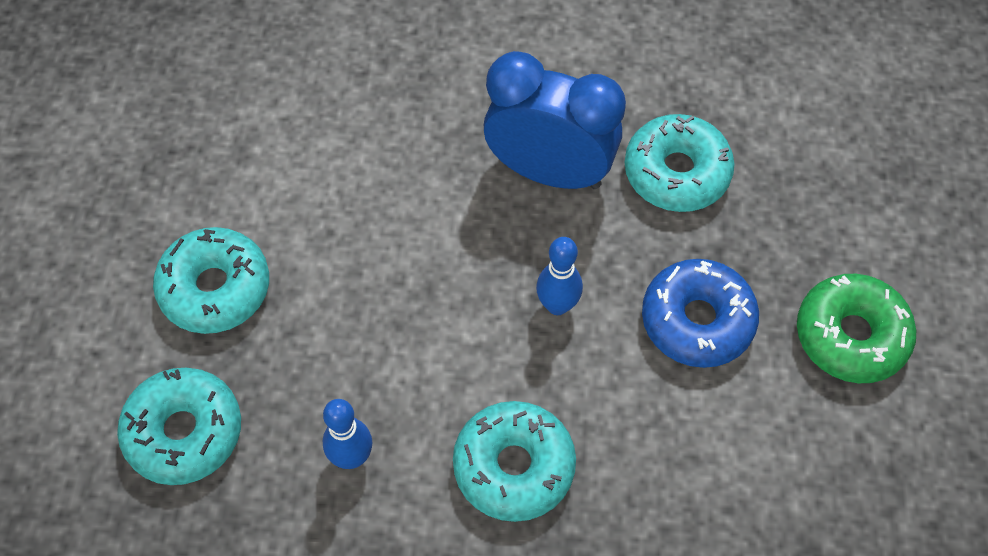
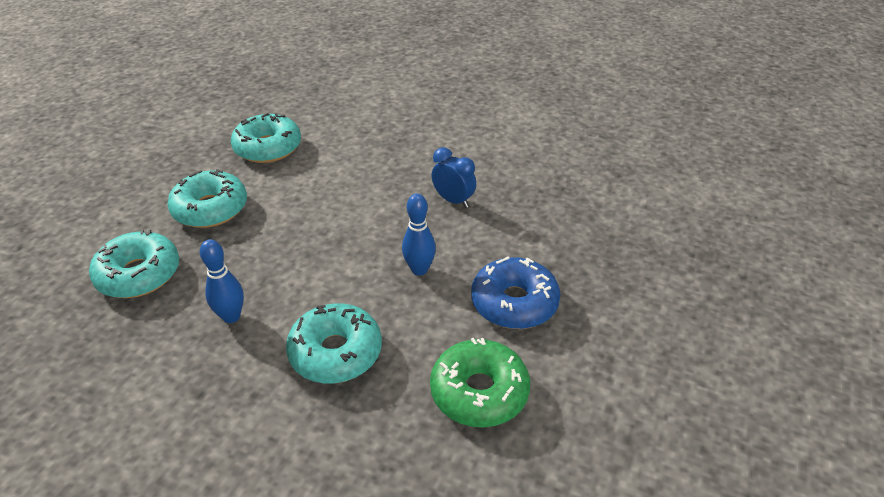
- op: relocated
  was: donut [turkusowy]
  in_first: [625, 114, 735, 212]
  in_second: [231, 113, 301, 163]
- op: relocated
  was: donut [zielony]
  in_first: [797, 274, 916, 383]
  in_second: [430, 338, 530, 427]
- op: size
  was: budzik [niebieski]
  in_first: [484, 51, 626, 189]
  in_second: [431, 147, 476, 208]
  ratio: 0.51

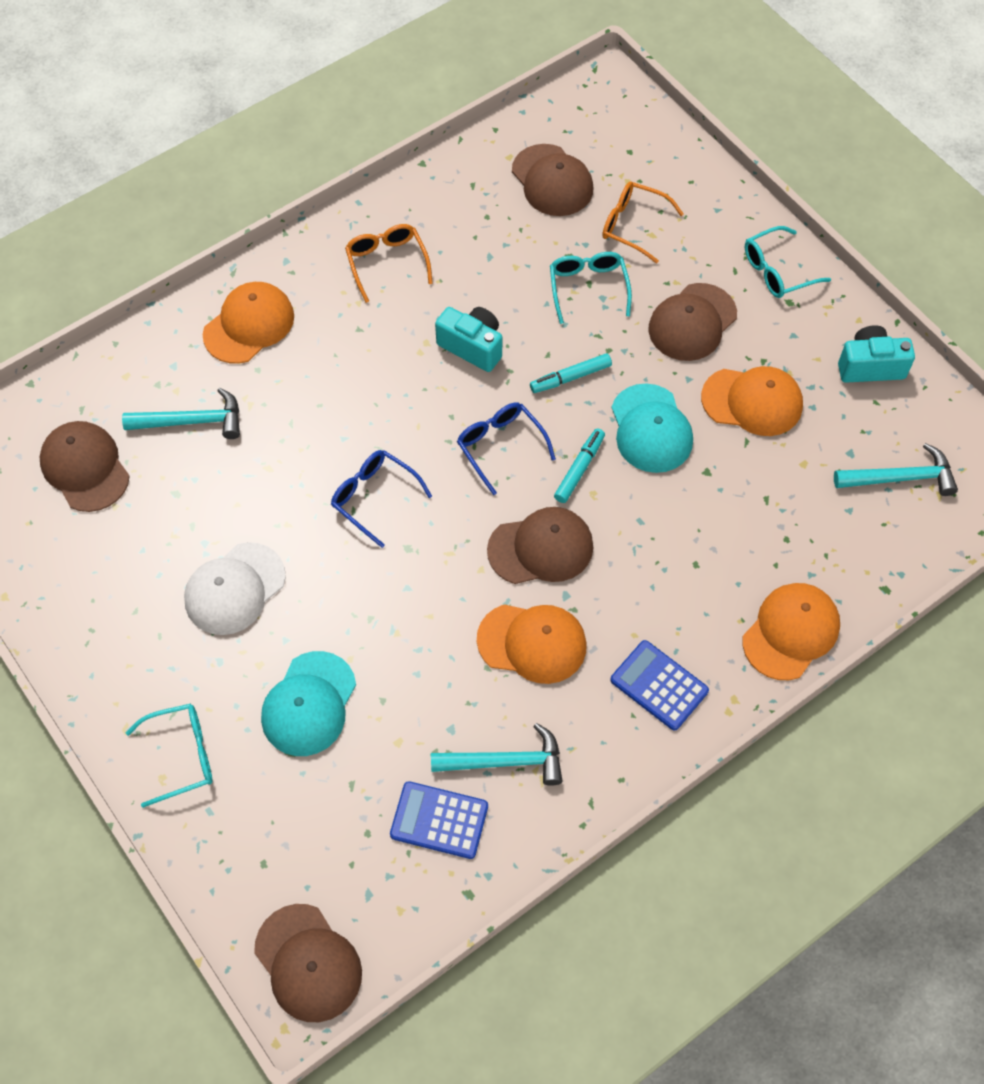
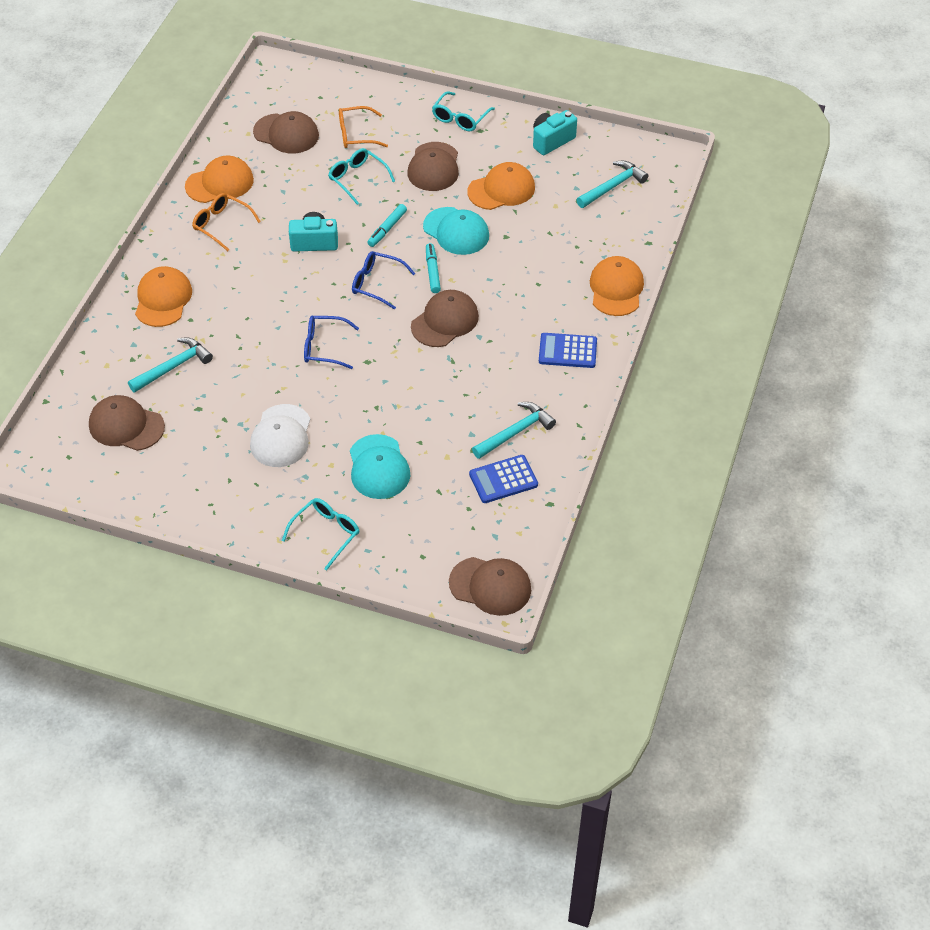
- op: relocated
  was: czapka [pomarańczowy]
  in_first: [477, 604, 587, 684]
  in_second: [185, 156, 254, 203]

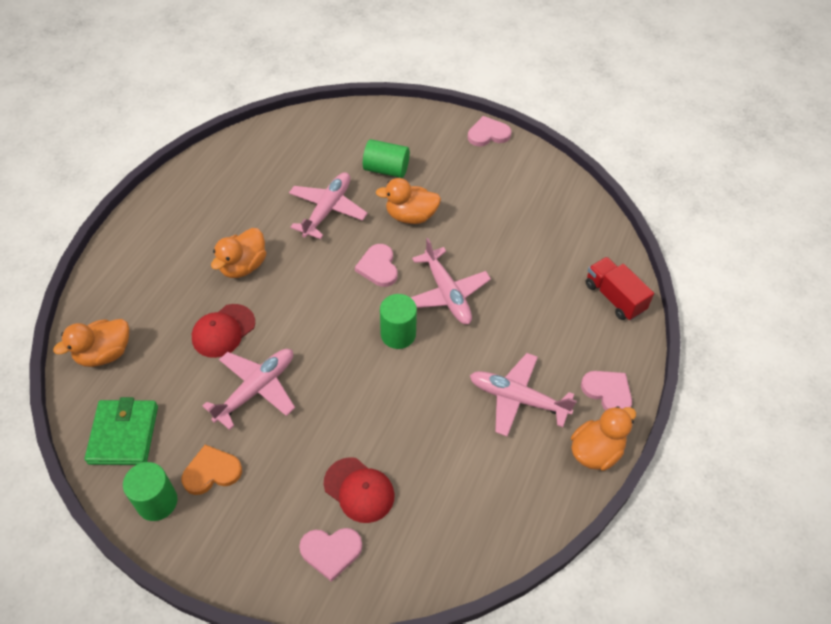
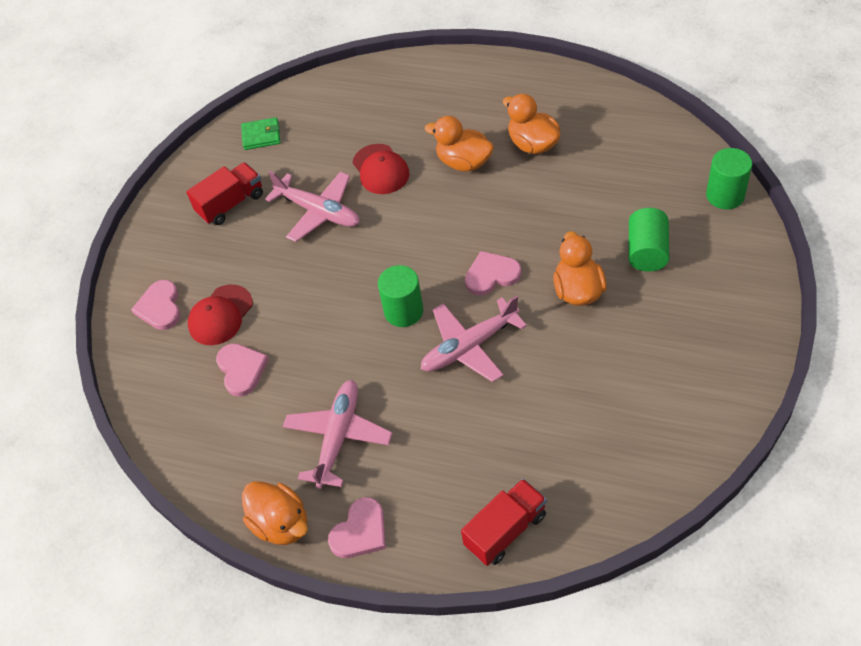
- op: missing
  was: samolot [różowy]
  in_first: [289, 172, 368, 239]
- op: relocated
  was: kaczka [pomarańczowy]
  in_first: [53, 319, 129, 367]
  in_second: [503, 94, 561, 154]
- op: relocated
  was: walec [zielony]
  in_first: [123, 462, 178, 521]
  in_second: [706, 148, 752, 209]
- op: relocated
  was: serce [różowy]
  in_first: [468, 116, 511, 146]
  in_second: [216, 343, 269, 397]
- op: exchanged
  was: serce [pomarańczowy]
  now: ciężarówka [czerwony]
  in_first: [182, 445, 242, 495]
  in_second: [186, 162, 263, 225]
- op: spun
  was: czapka [czerwony]
  in_first: [192, 304, 255, 358]
  in_second: [352, 144, 410, 194]
  clockwise: -150
- op: size
  was: portfel [zielony]
  in_first: [85, 397, 158, 465]
  in_second: [241, 117, 281, 150]
  ratio: 0.62

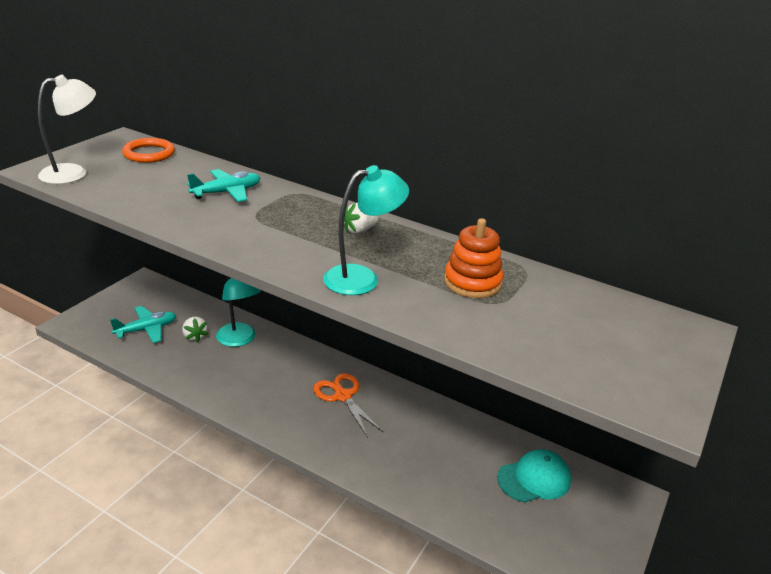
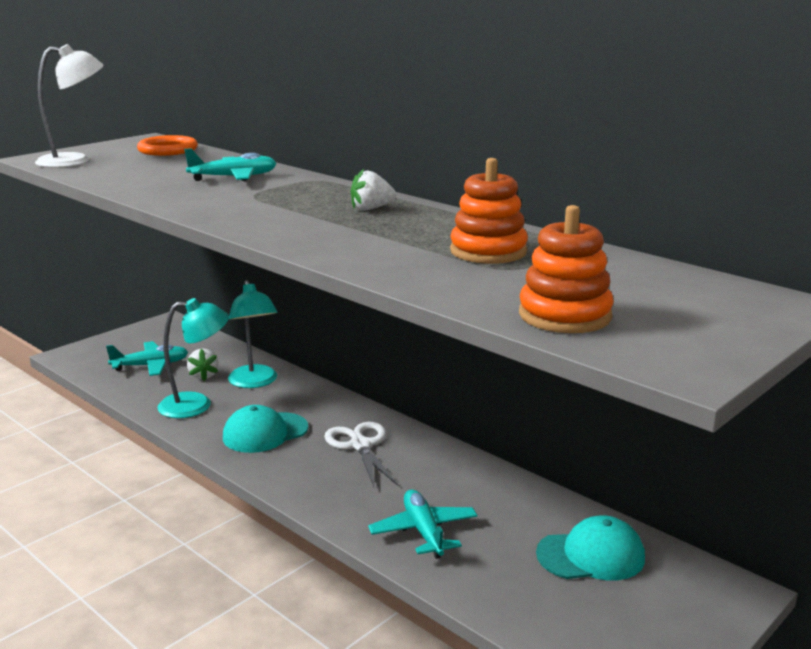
- op: appeared
  now: czapka [turkusowy]
  in_second: [223, 405, 308, 453]
- op: appeared
  now: samolot [turkusowy]
  in_second: [368, 490, 478, 559]
- op: appeared
  now: zabawka nakładanka [pomarańczowy]
  in_second: [519, 205, 614, 333]
- op: relocated
  was: lampka [turkusowy]
  in_first: [323, 165, 409, 295]
  in_second: [157, 298, 229, 418]
- op: colour
  was: nożyczki [pomarańczowy]
  now: nożyczki [biały]
  in_first: [313, 373, 384, 438]
  in_second: [324, 422, 398, 487]

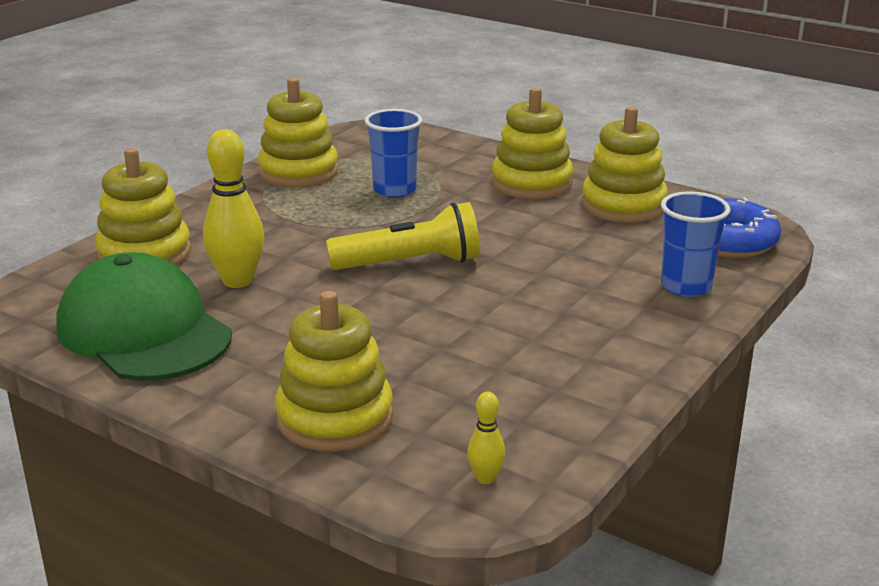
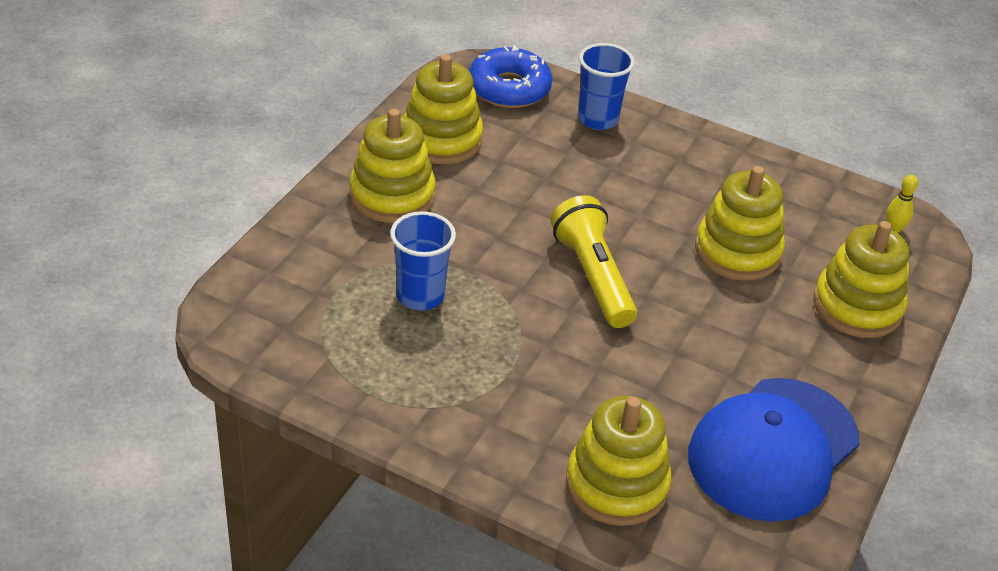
- op: missing
  was: kręgiel [żółty]
  in_first: [203, 129, 264, 288]
- op: relocated
  was: zabawka nakładanka [żółty]
  in_first: [258, 78, 338, 187]
  in_second: [695, 166, 785, 281]
- op: colour
  was: czapka [zielony]
  now: czapka [niebieski]
  in_first: [56, 252, 232, 381]
  in_second: [688, 378, 860, 522]

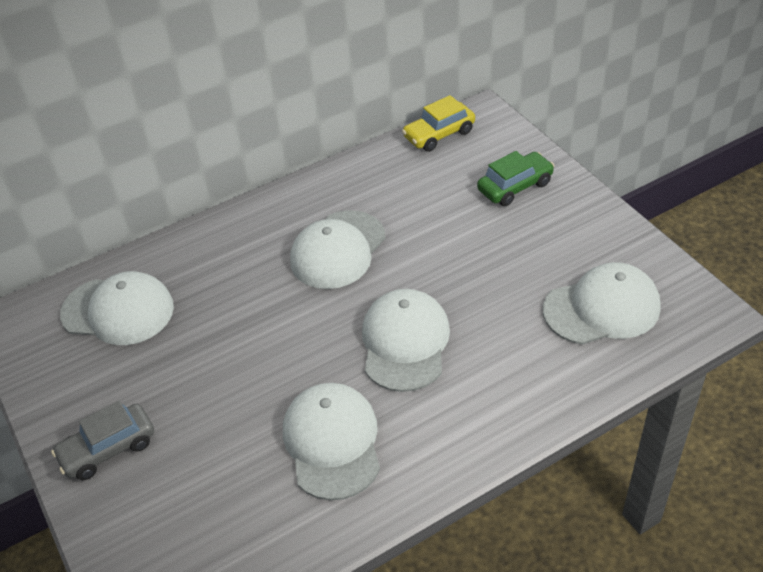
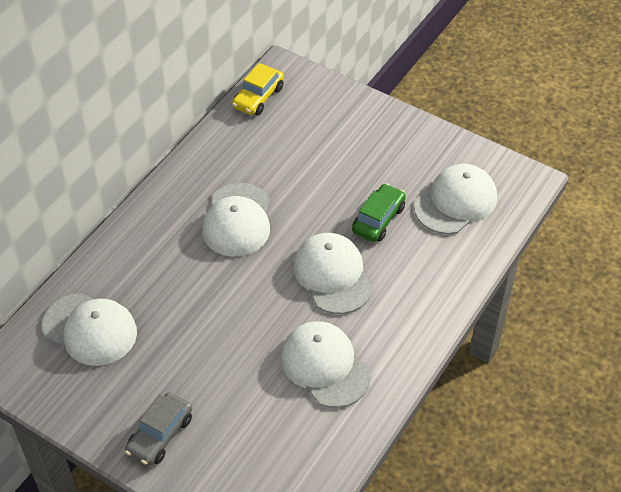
- op: relocated
  was: samochód [zielony]
  in_first: [477, 151, 554, 206]
  in_second: [352, 183, 406, 242]
- op: spun
  was: czapka [biały]
  in_first: [60, 271, 174, 345]
  in_second: [42, 293, 137, 366]
  clockwise: 45

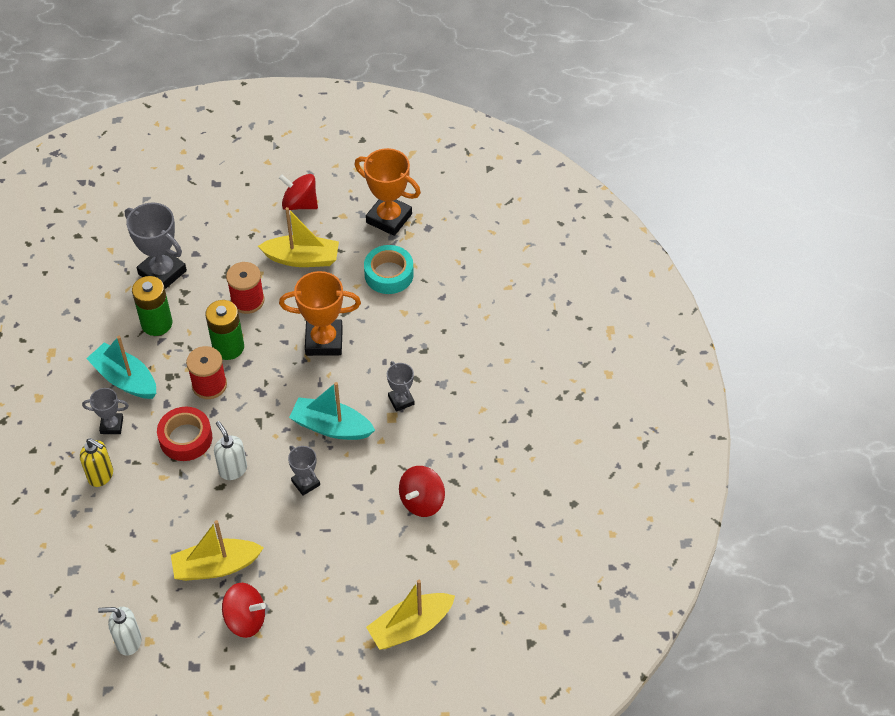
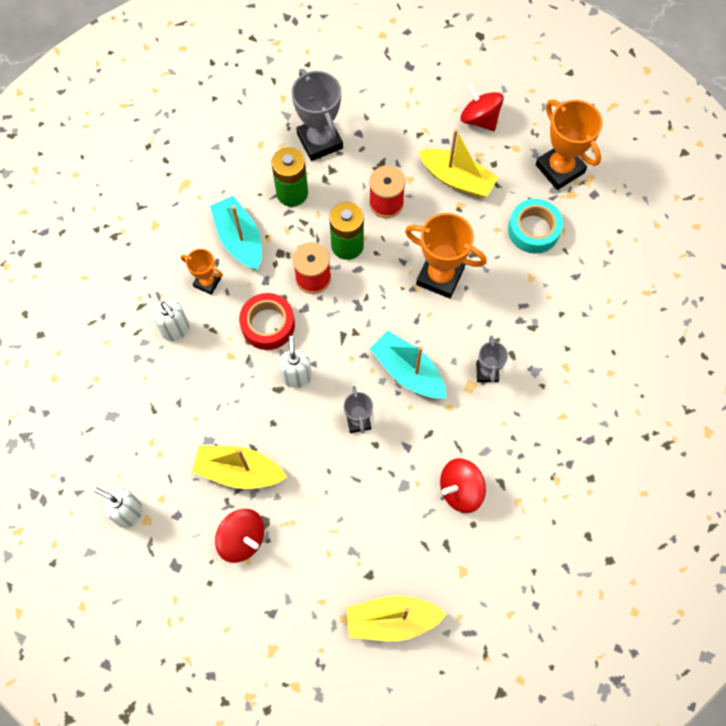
- op: colour
  was: dozownik mydła [żółty]
  now: dozownik mydła [biały]
  in_first: [80, 438, 113, 487]
  in_second: [153, 300, 189, 341]
- op: colour
  was: puchar [szary]
  now: puchar [pomarańczowy]
  in_first: [82, 388, 129, 434]
  in_second: [181, 249, 223, 295]

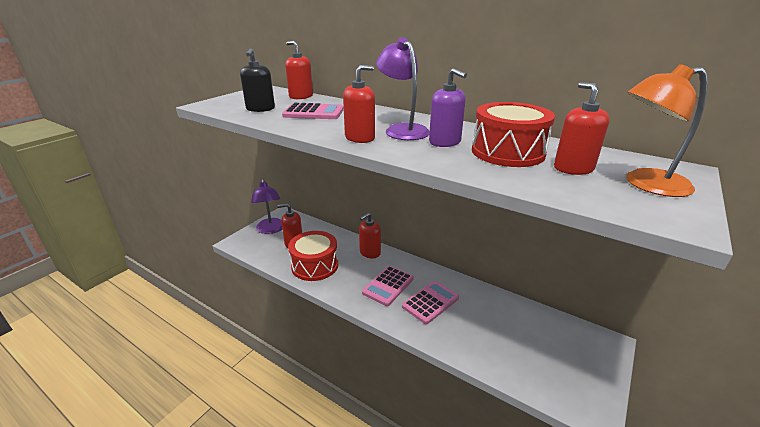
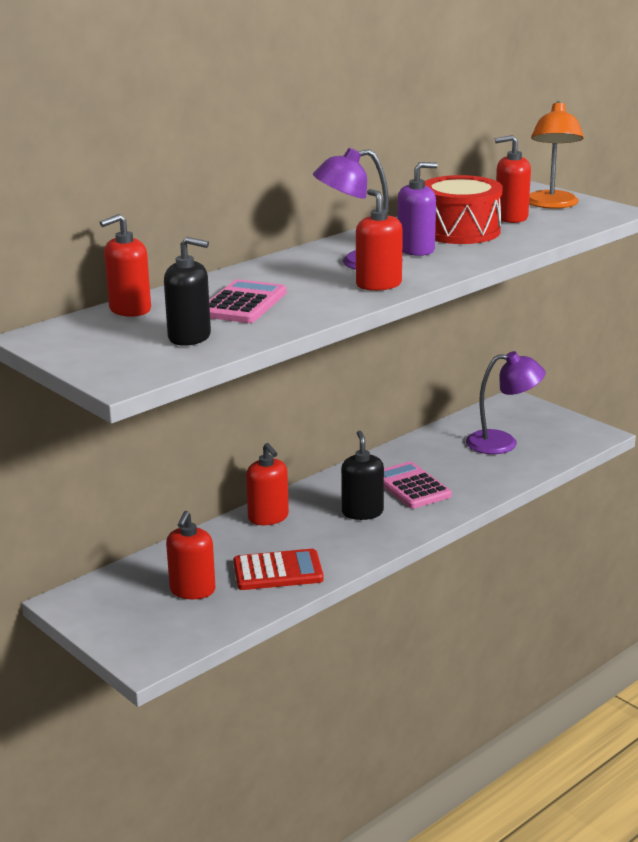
- op: relocated
  was: lampka [fioletowy]
  in_first: [251, 179, 282, 234]
  in_second: [466, 351, 546, 454]
- op: exchanged
  was: bęben [czerwony]
  now: kalkulator [czerwony]
  in_first: [288, 231, 338, 281]
  in_second: [233, 549, 324, 590]
- op: exchanged
  was: kalkulator [różowy]
  now: dozownik mydła [czarny]
  in_first: [362, 266, 414, 306]
  in_second: [341, 430, 384, 520]

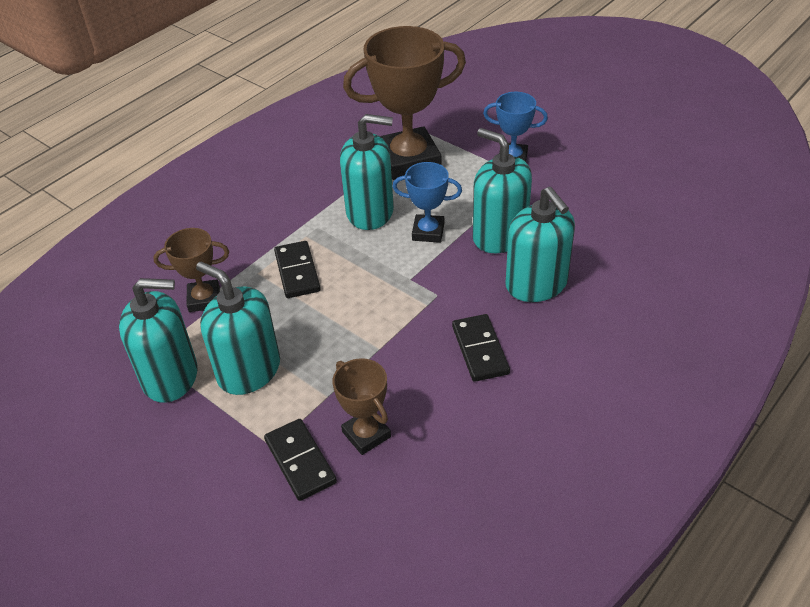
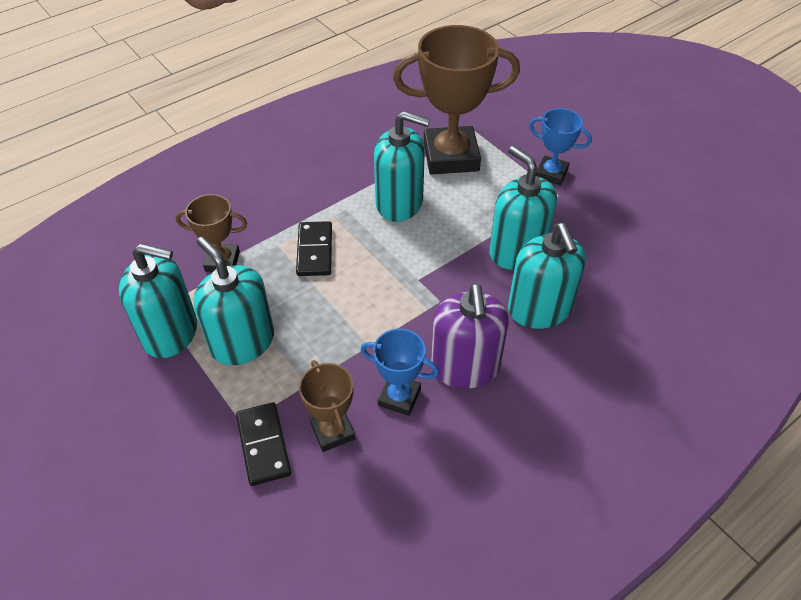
- op: relocated
  was: puchar [niebieski]
  in_first: [392, 162, 462, 243]
  in_second: [361, 329, 439, 416]
- op: exchanged
  was: kostka domina [czarny]
  now: dozownik mydła [fioletowy]
  in_first: [452, 314, 510, 382]
  in_second: [431, 283, 509, 389]

